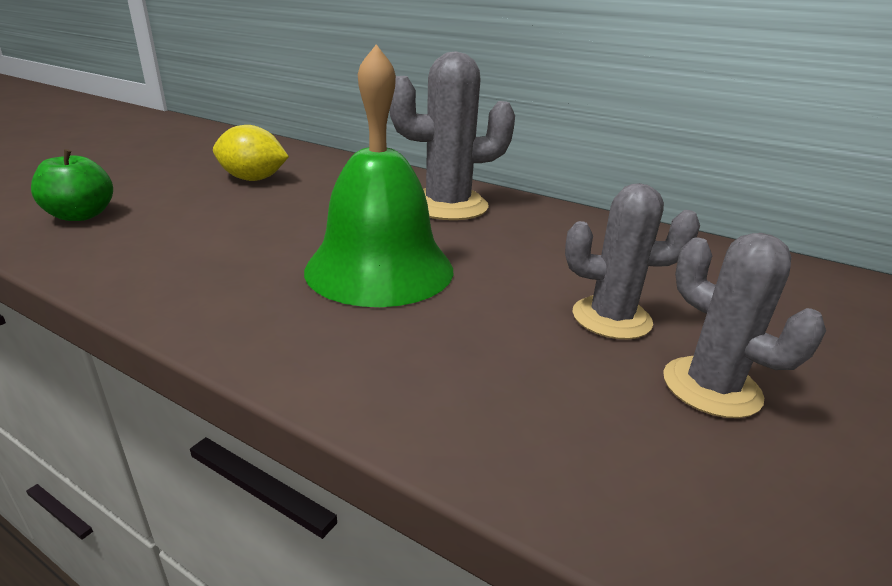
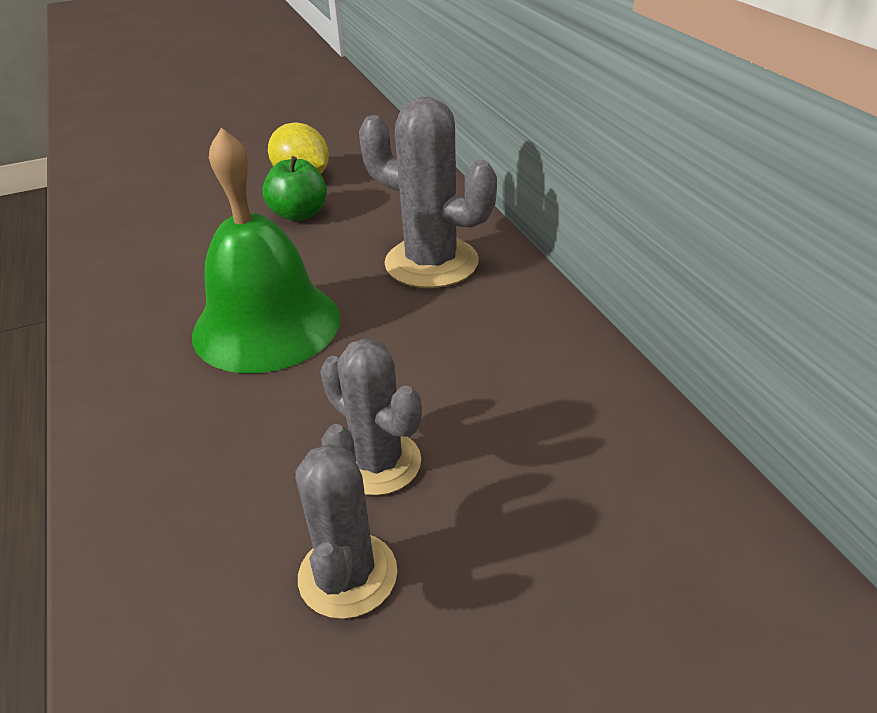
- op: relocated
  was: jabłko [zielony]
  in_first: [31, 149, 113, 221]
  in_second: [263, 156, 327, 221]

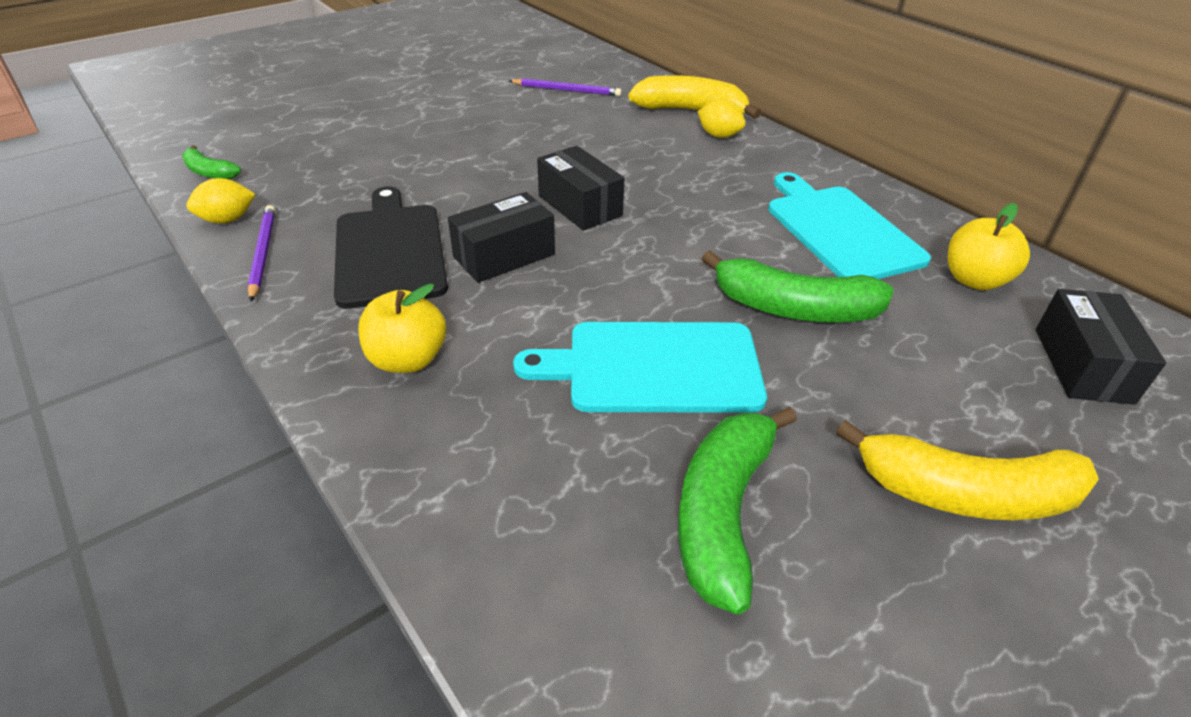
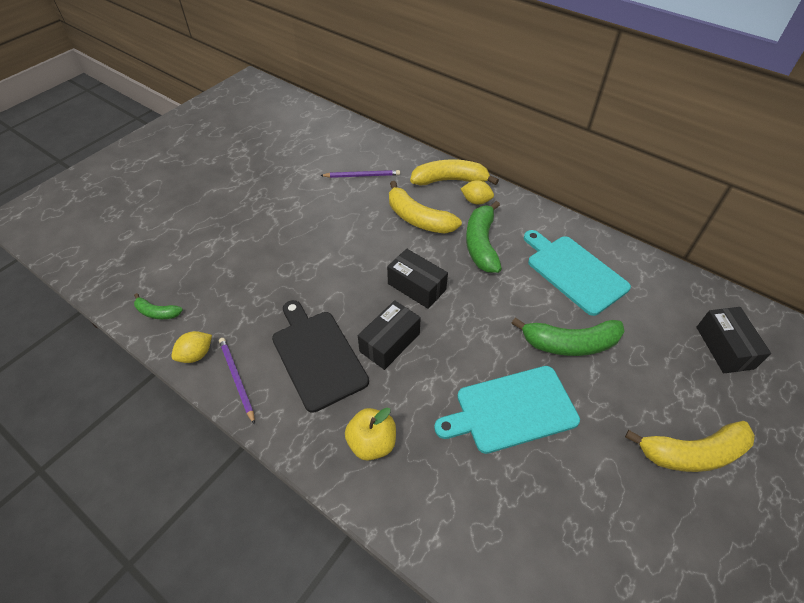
- op: missing
  was: jabłko [żółty]
  in_first: [948, 203, 1030, 290]
- op: appeared
  now: banan [żółty]
  in_second: [389, 181, 462, 234]
- op: relocated
  was: banan [zielony]
  in_first: [678, 407, 797, 614]
  in_second: [466, 201, 502, 273]

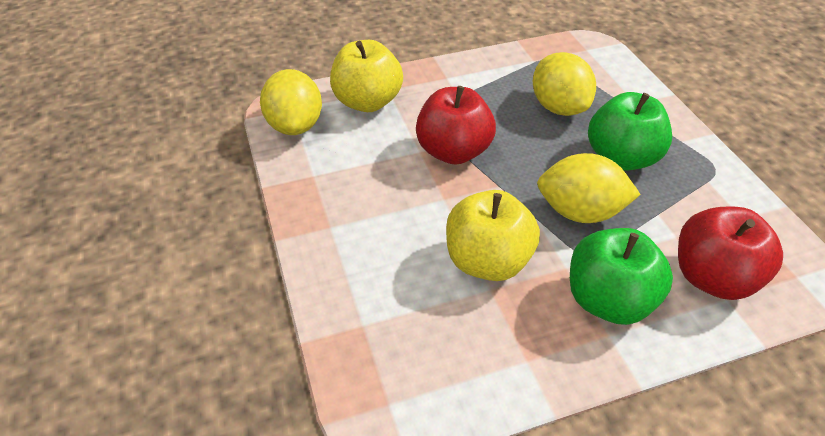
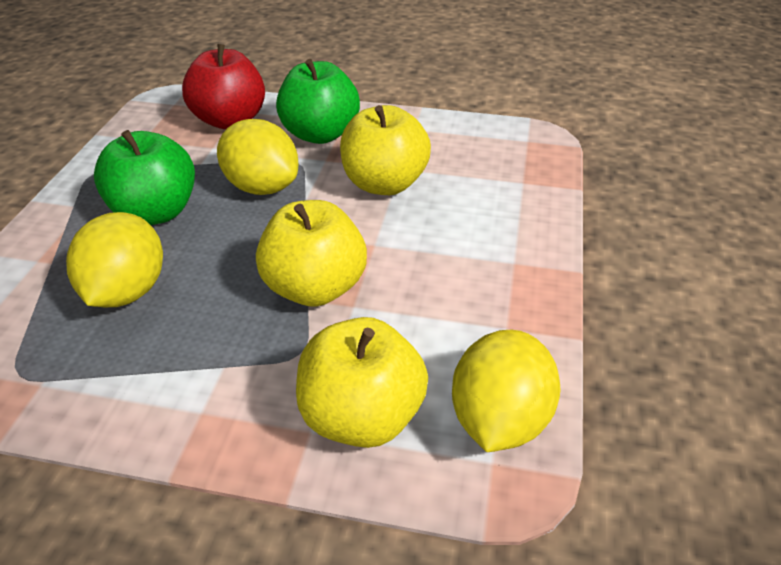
- op: colour
  was: jabłko [czerwony]
  now: jabłko [żółty]
  in_first: [416, 86, 496, 165]
  in_second: [256, 200, 367, 307]

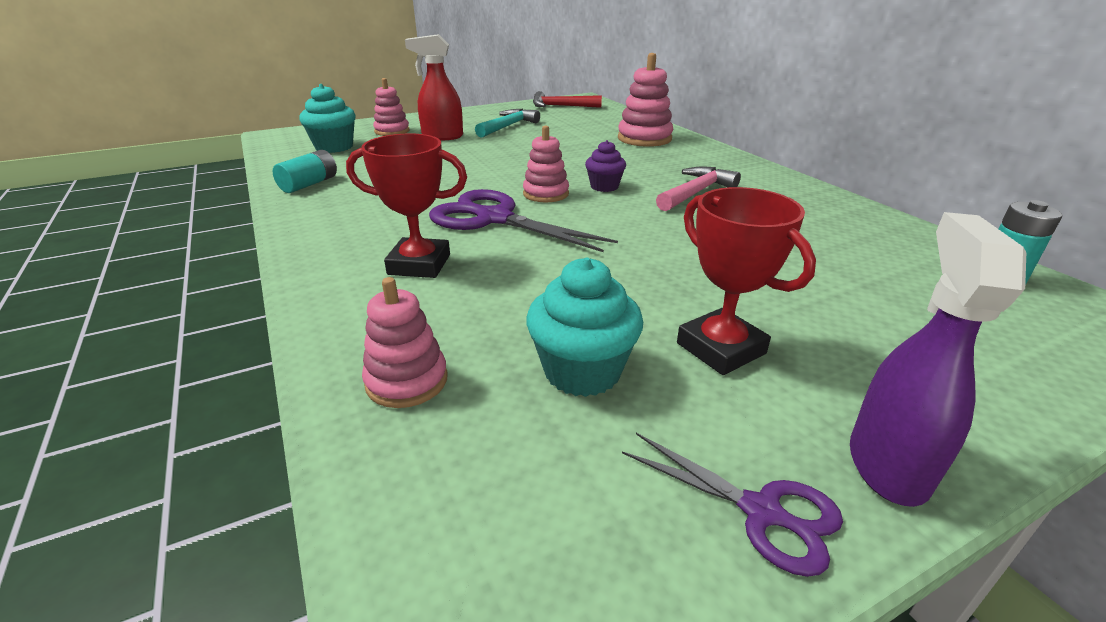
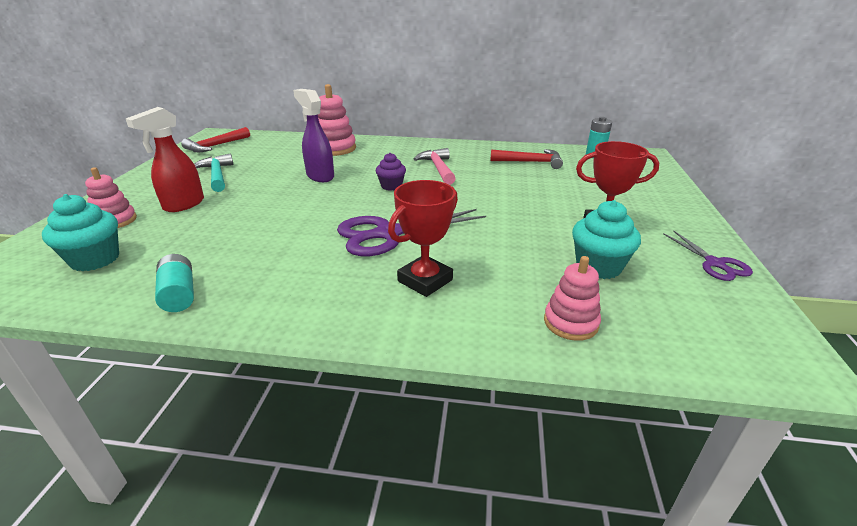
- op: missing
  was: zabawka nakładanka [różowy]
  in_first: [523, 126, 569, 202]
- op: appeared
  now: młotek [czerwony]
  in_second: [490, 149, 563, 169]
- op: relocated
  was: spryskiwacz [fioletowy]
  in_first: [850, 212, 1026, 507]
  in_second: [293, 89, 334, 182]
- op: spun
  was: nożyczki [fioletowy]
  in_first: [622, 433, 843, 577]
  in_second: [663, 230, 753, 281]
  clockwise: 90

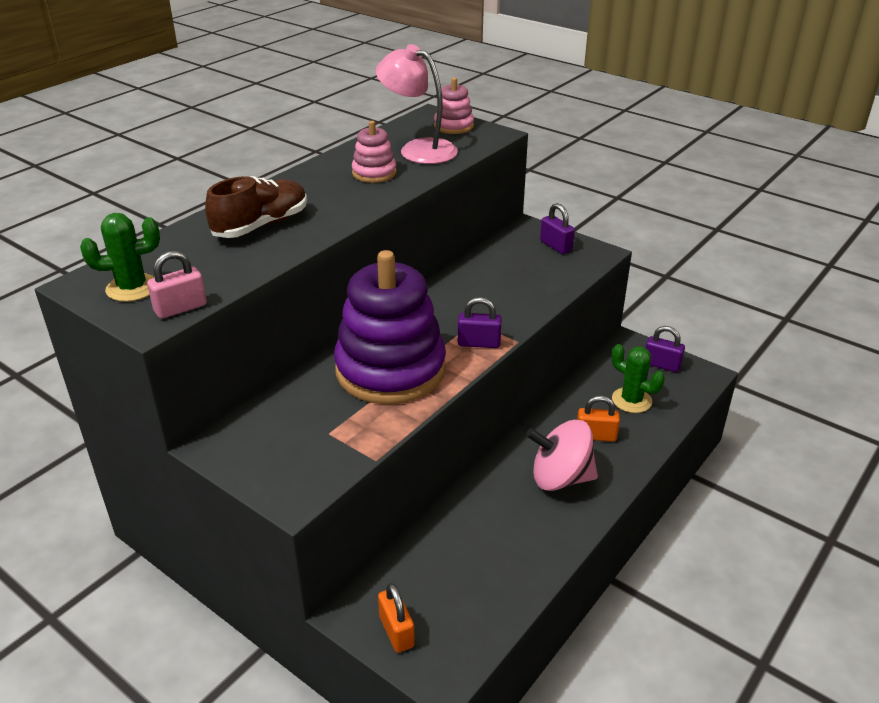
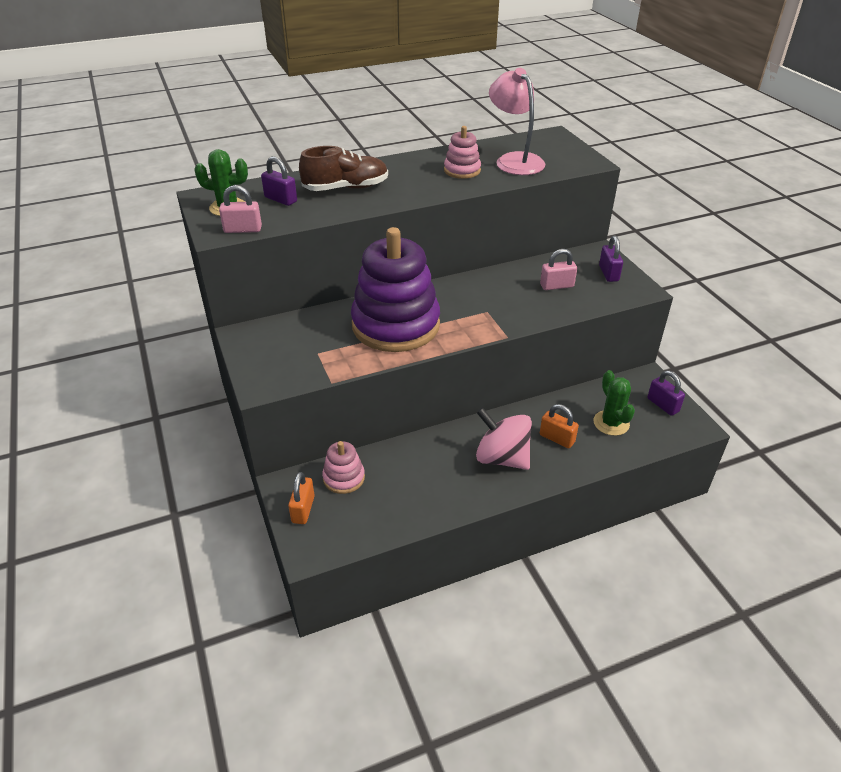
- op: appeared
  now: kłódka [różowy]
  in_second: [540, 249, 577, 290]
- op: relocated
  was: zabawka nakładanka [różowy]
  in_first: [434, 77, 474, 134]
  in_second: [322, 441, 365, 494]
- op: relocated
  was: kłódka [fioletowy]
  in_first: [458, 297, 502, 348]
  in_second: [261, 156, 297, 206]

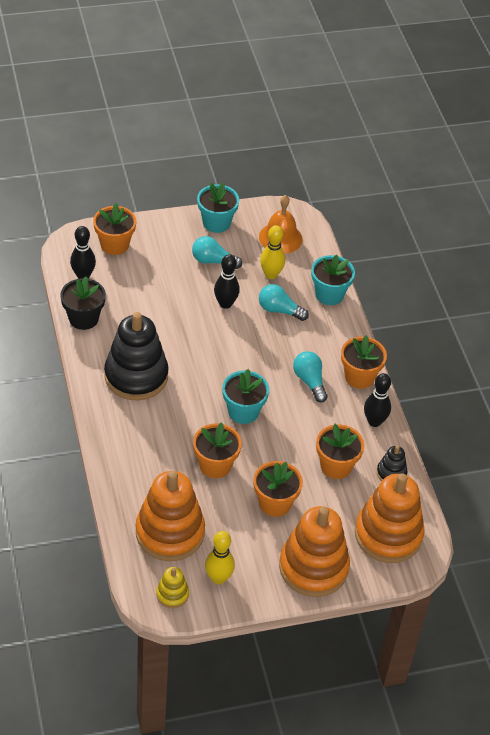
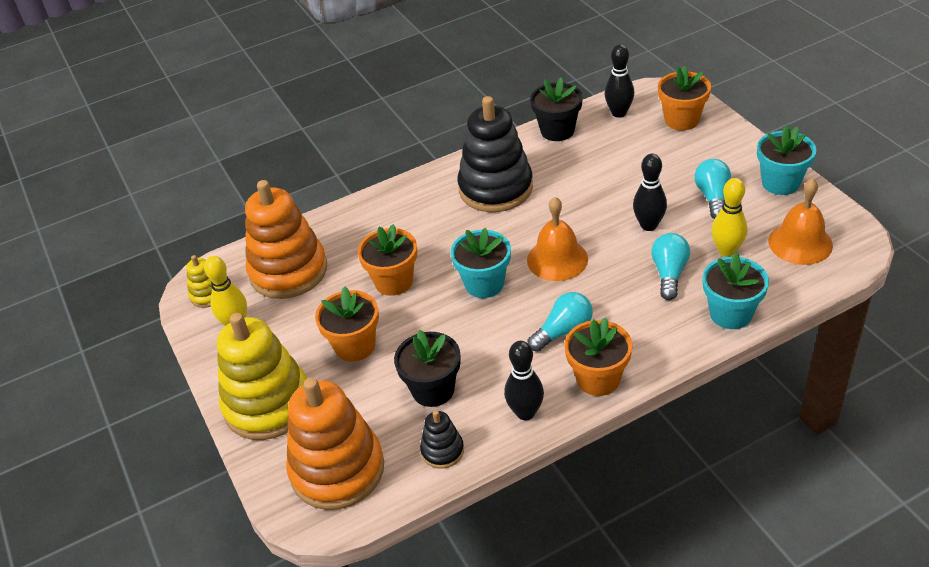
- op: appeared
  now: dzwonek [pomarańczowy]
  in_second: [527, 197, 588, 281]
- op: colour
  was: zabawka nakładanka [pomarańczowy]
  now: zabawka nakładanka [żółty]
  in_first: [279, 506, 350, 597]
  in_second: [217, 313, 308, 440]
- op: colour
  was: doniczka [pomarańczowy]
  now: doniczka [czarny]
  in_first: [316, 424, 364, 479]
  in_second: [394, 329, 461, 407]

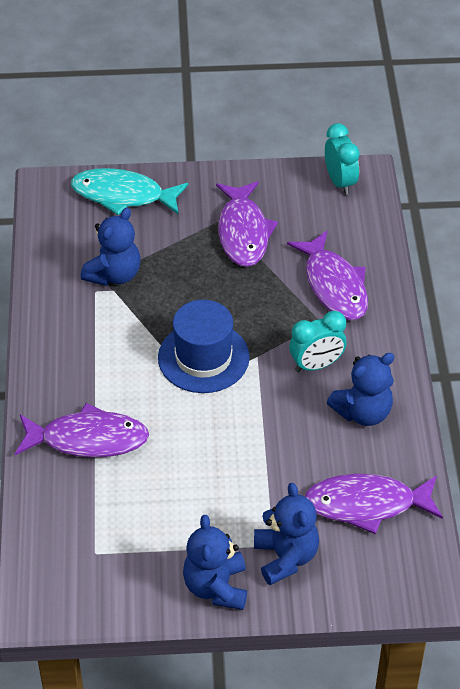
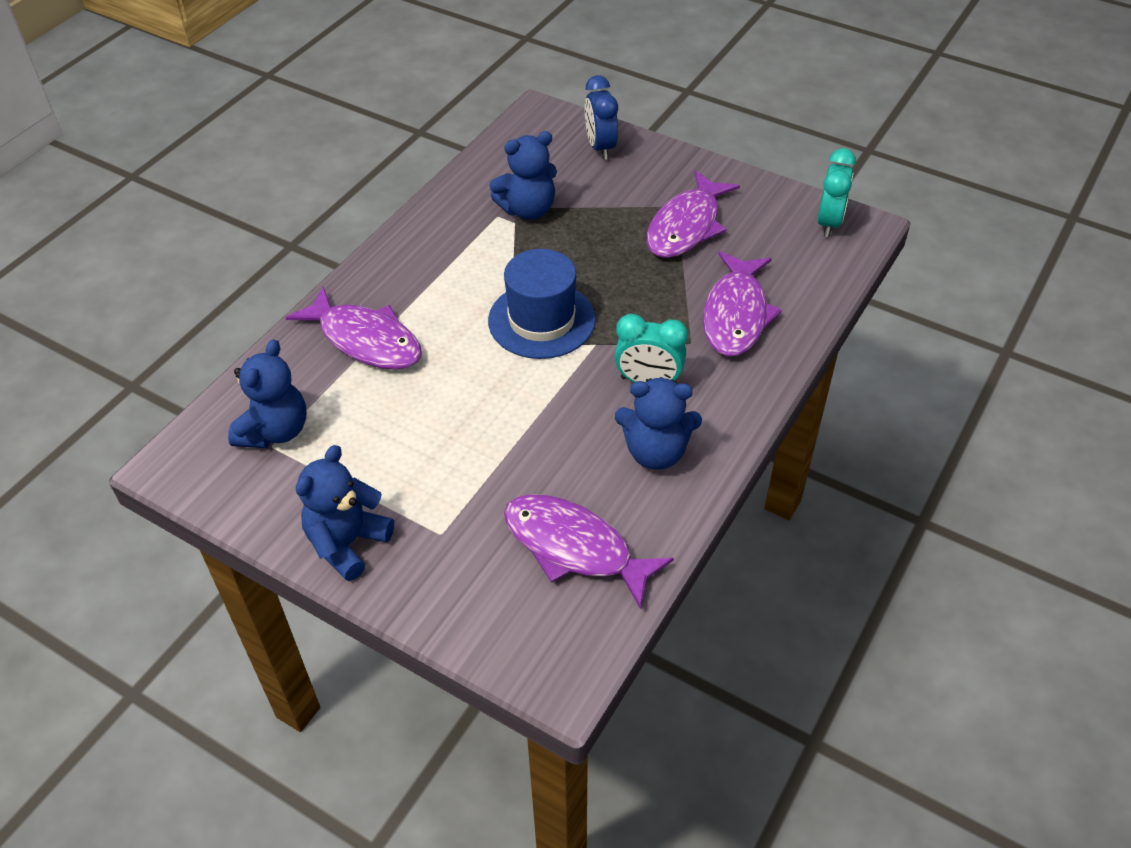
- op: relocated
  was: miś [niebieski]
  in_first: [254, 483, 319, 585]
  in_second: [228, 339, 306, 448]
- op: exchanged
  was: ryba [turkusowy]
  now: budzik [niebieski]
  in_first: [71, 168, 188, 215]
  in_second: [585, 75, 618, 160]

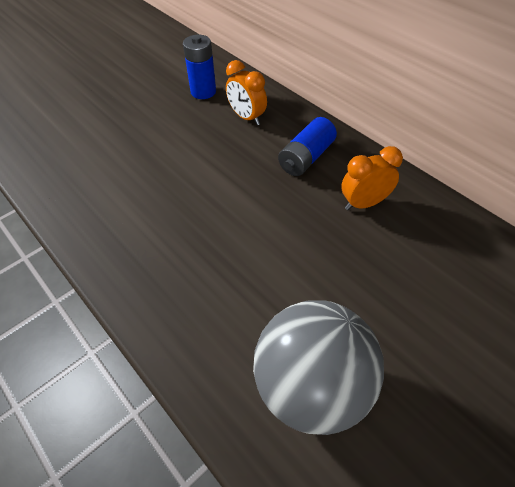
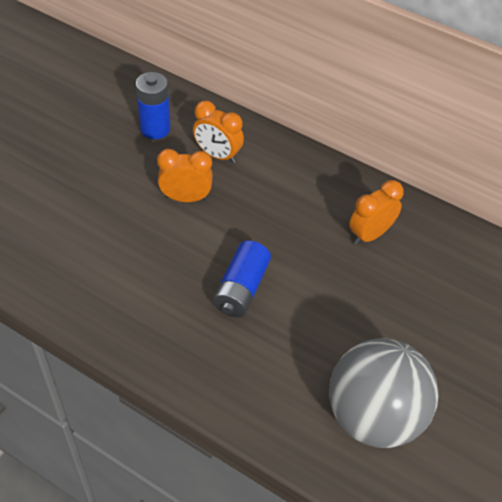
- op: appeared
  now: budzik [pomarańczowy]
  in_second: [157, 149, 213, 202]
- op: relocated
  was: bateria [niebieski]
  in_first: [278, 117, 337, 176]
  in_second: [213, 240, 271, 317]

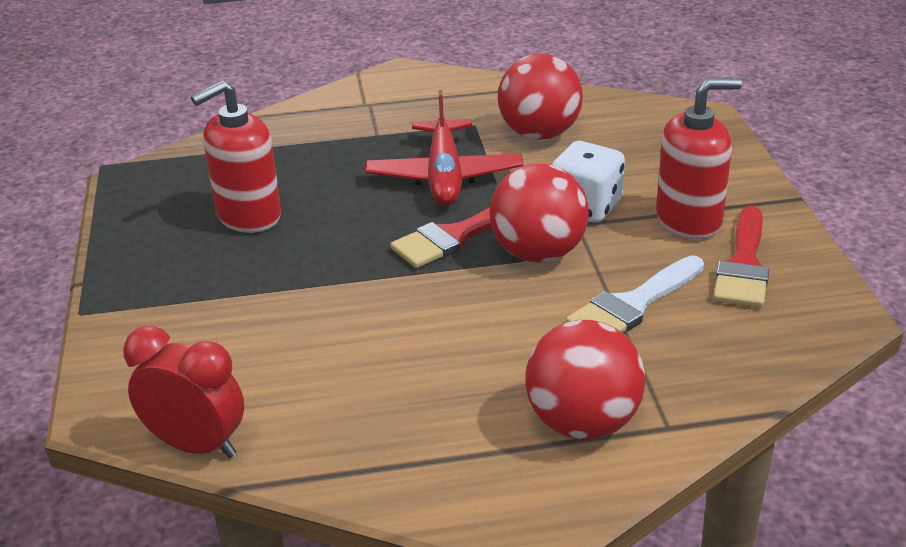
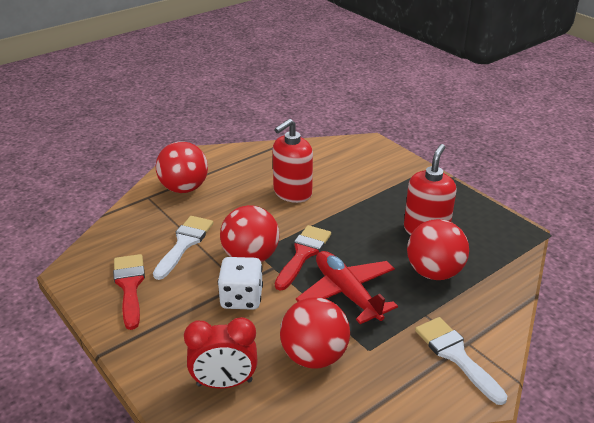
- op: appeared
  now: piłka [czerwony]
  in_second: [407, 219, 469, 280]
- op: appeared
  now: pędzel [biały]
  in_second: [415, 317, 507, 405]
- op: relocated
  was: budzik [czerwony]
  in_first: [123, 326, 244, 458]
  in_second: [184, 317, 258, 388]
- op: relocated
  was: dozownik mydła [czerwony]
  in_first: [656, 78, 742, 239]
  in_second: [273, 119, 313, 203]

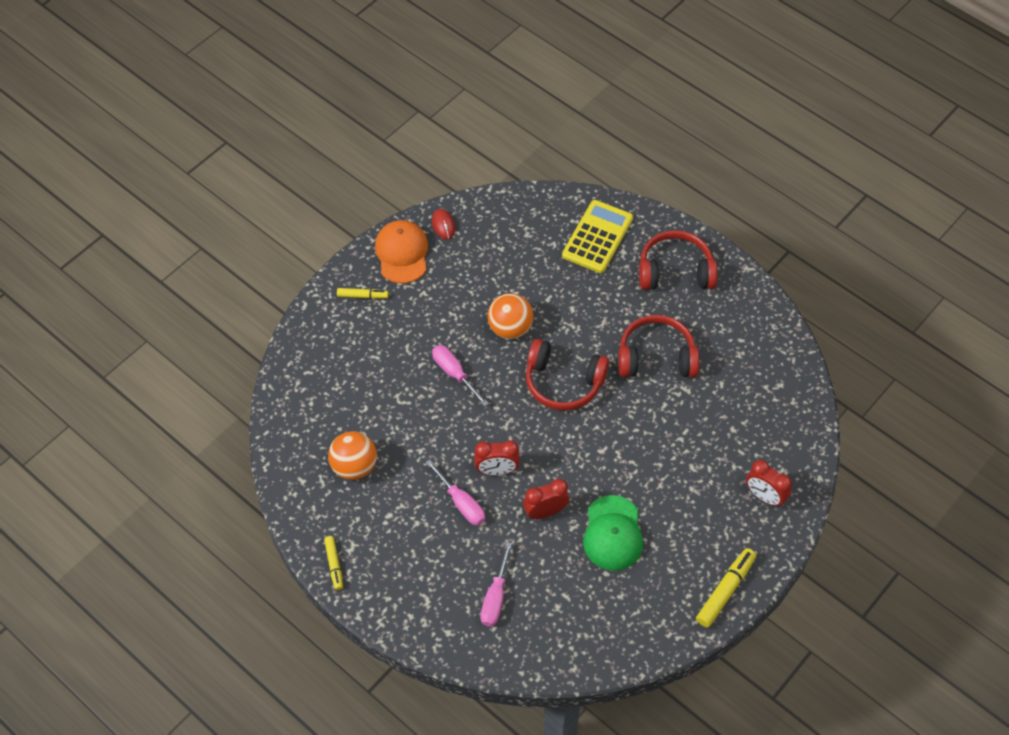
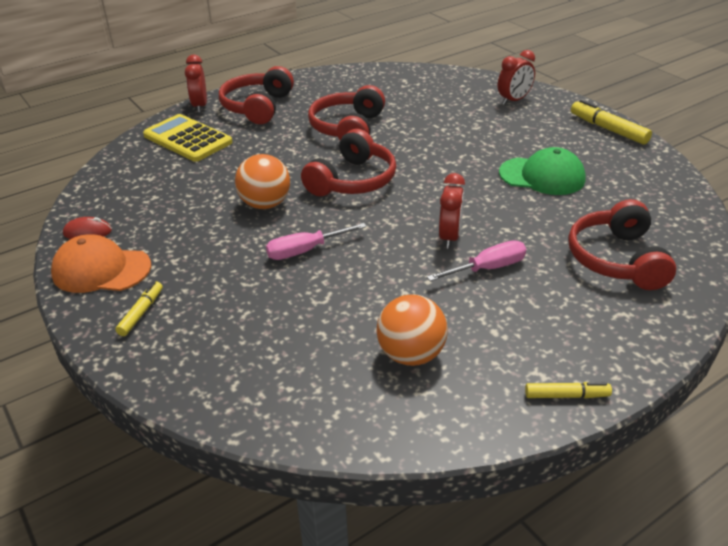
- op: relocated
  was: budzik [czerwony]
  in_first: [523, 479, 569, 519]
  in_second: [185, 55, 207, 113]
- op: exchanged
  was: śrubokręt [różowy]
  now: słuchawki [czerwony]
  in_first: [480, 542, 512, 627]
  in_second: [568, 199, 676, 290]

